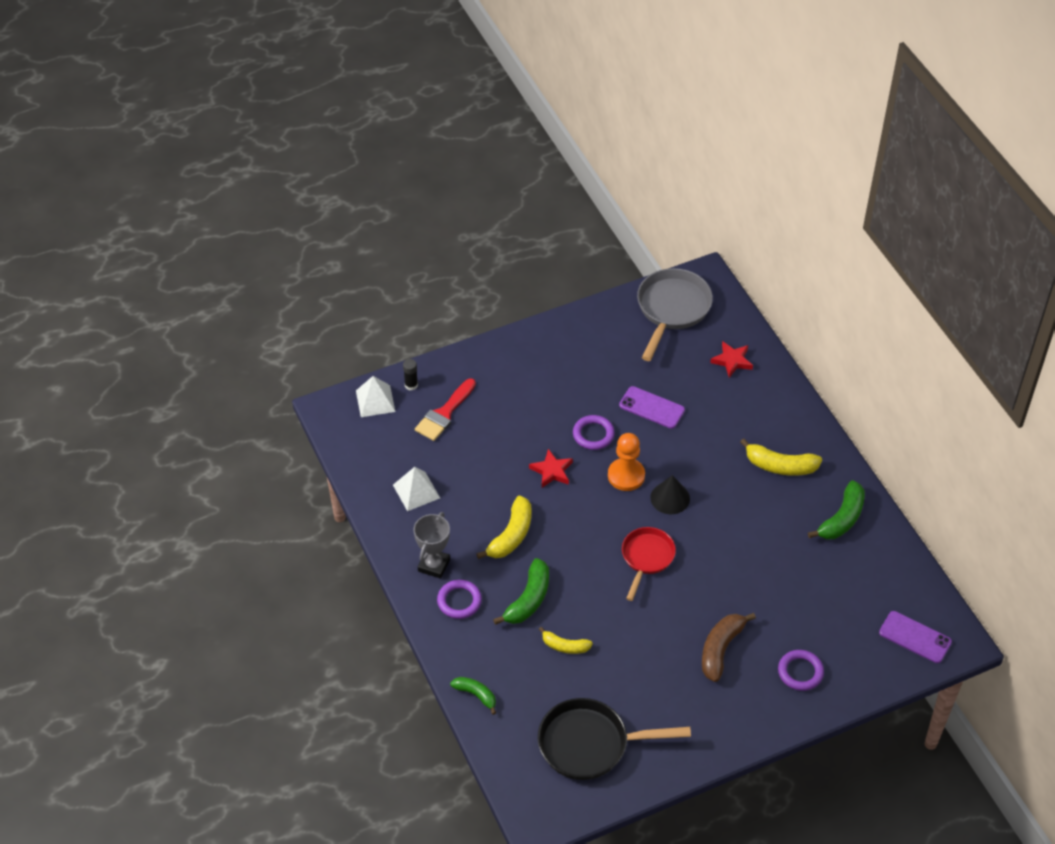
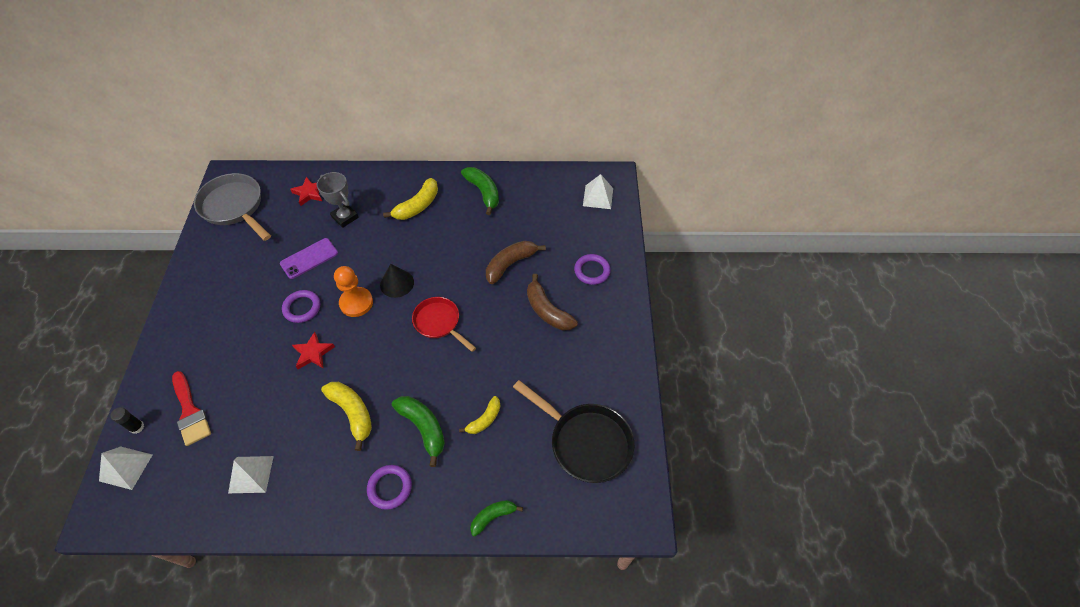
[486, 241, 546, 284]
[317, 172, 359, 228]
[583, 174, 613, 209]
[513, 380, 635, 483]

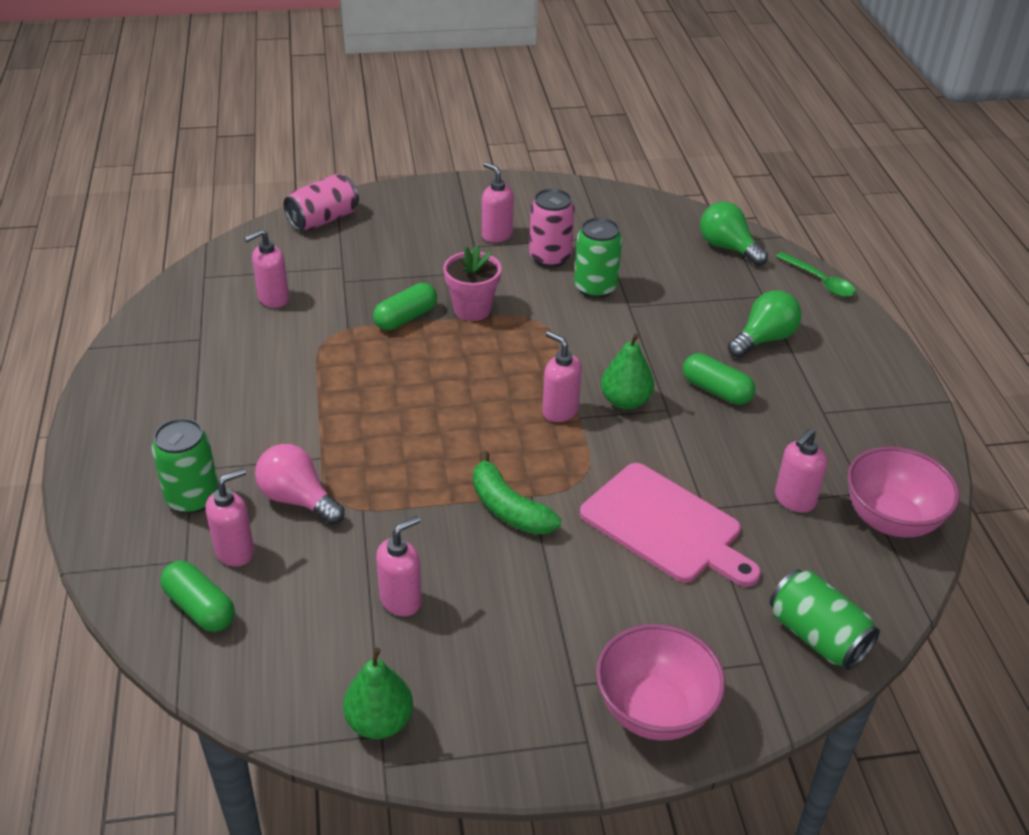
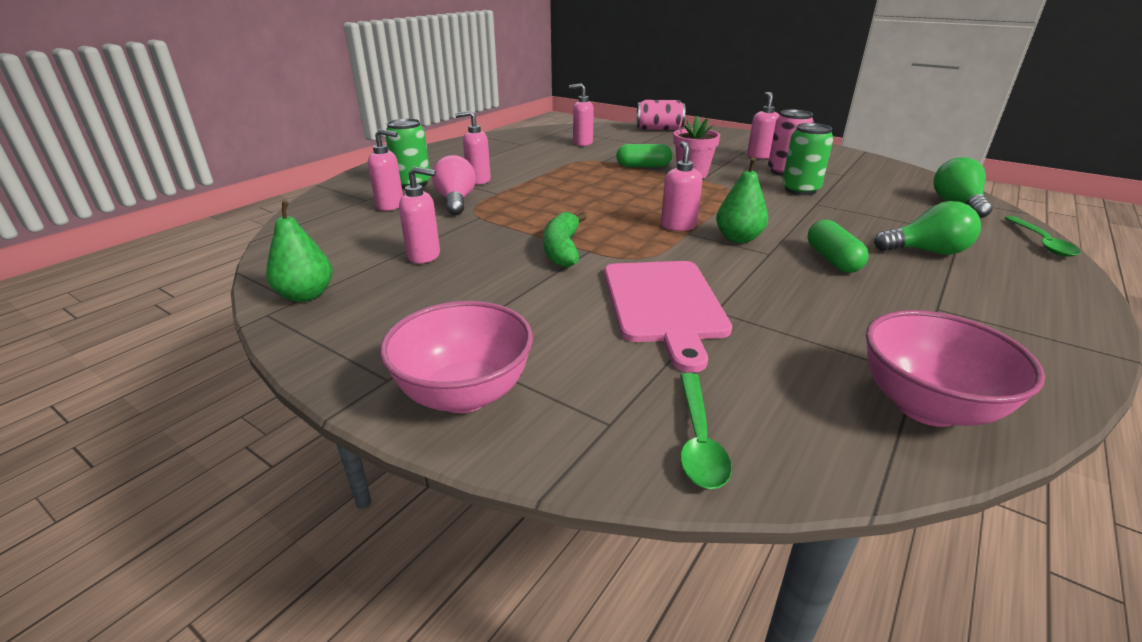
[160, 561, 235, 632] (first image)
[455, 110, 491, 185]
[680, 373, 732, 489]

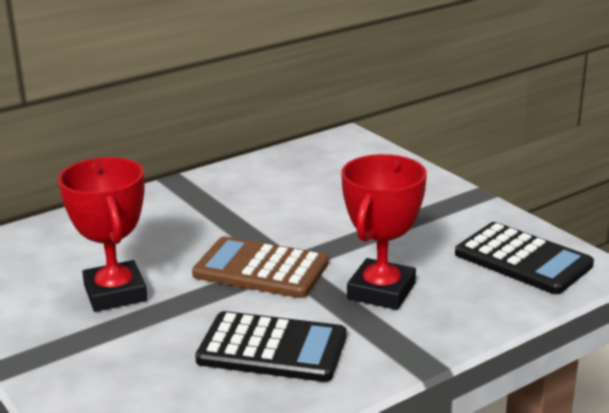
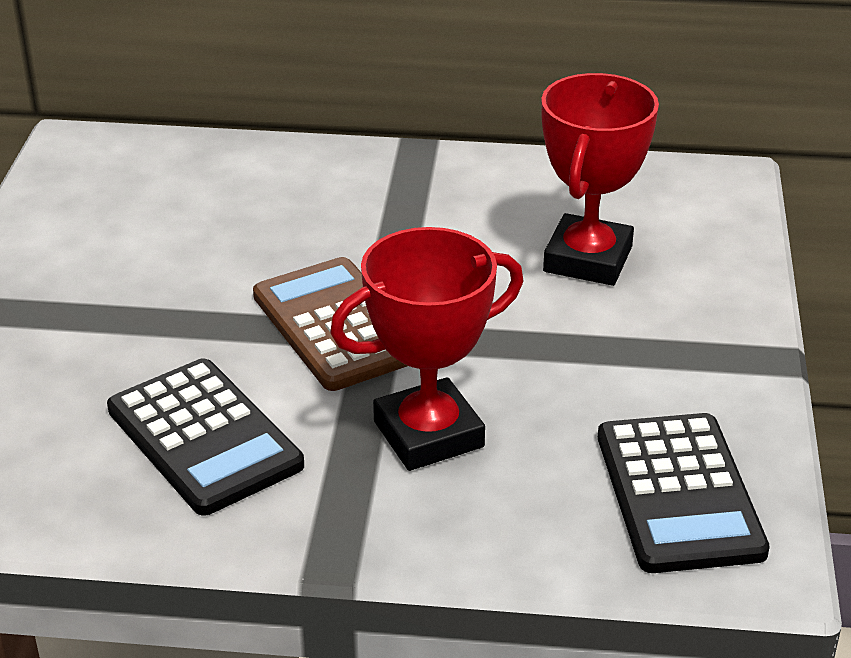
[541, 73, 659, 286]

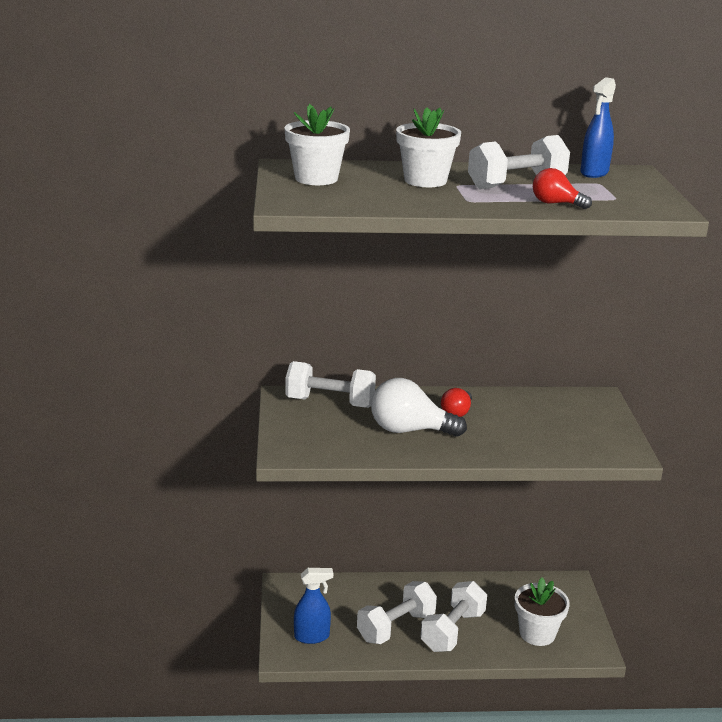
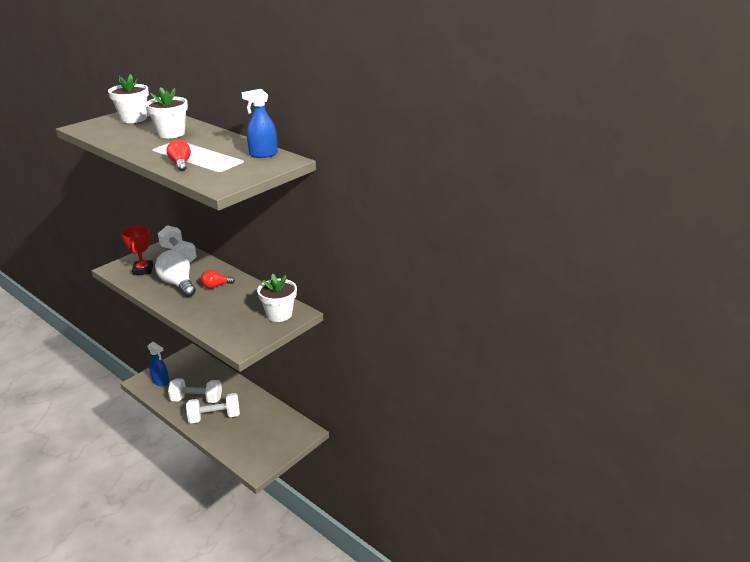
[468, 135, 570, 190] (first image)
[121, 225, 153, 275]
[257, 274, 297, 322]

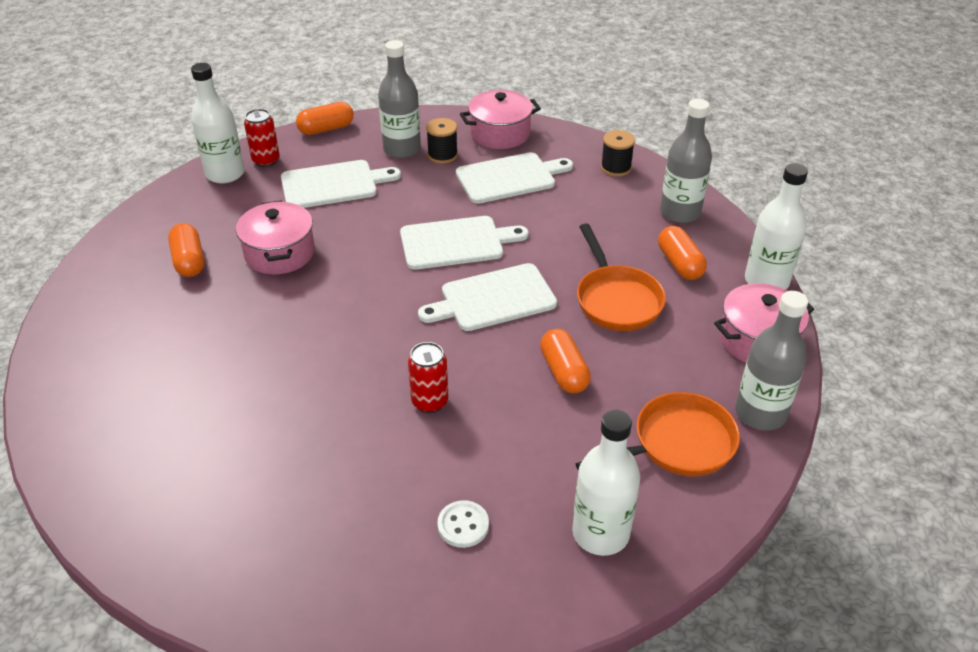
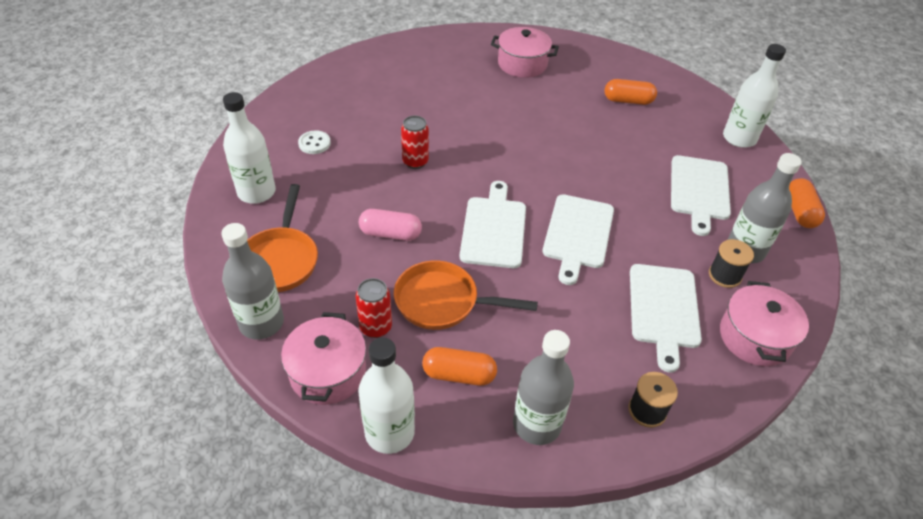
[491, 27, 559, 78]
[356, 278, 392, 338]
[359, 209, 422, 241]

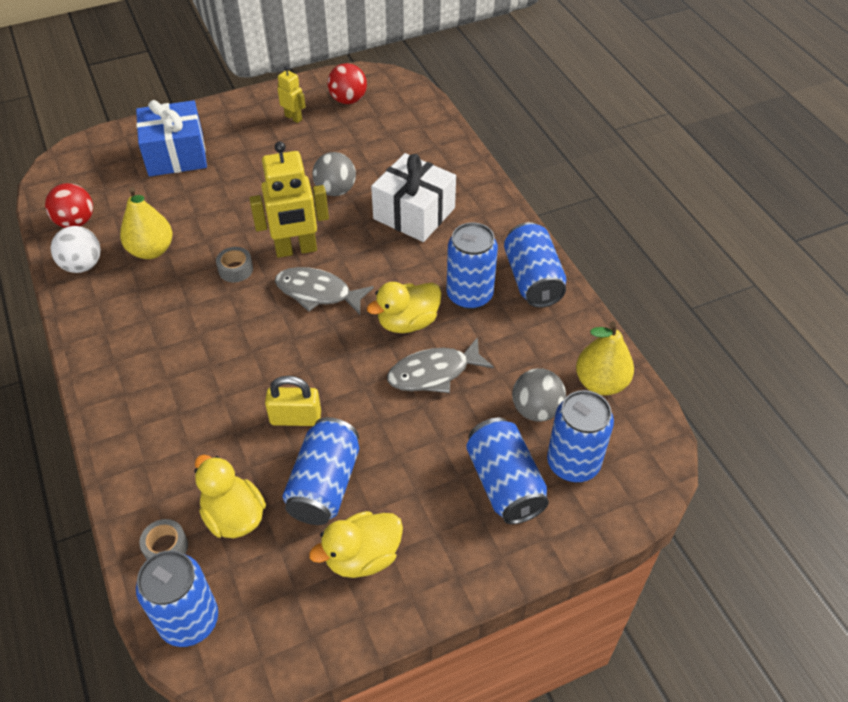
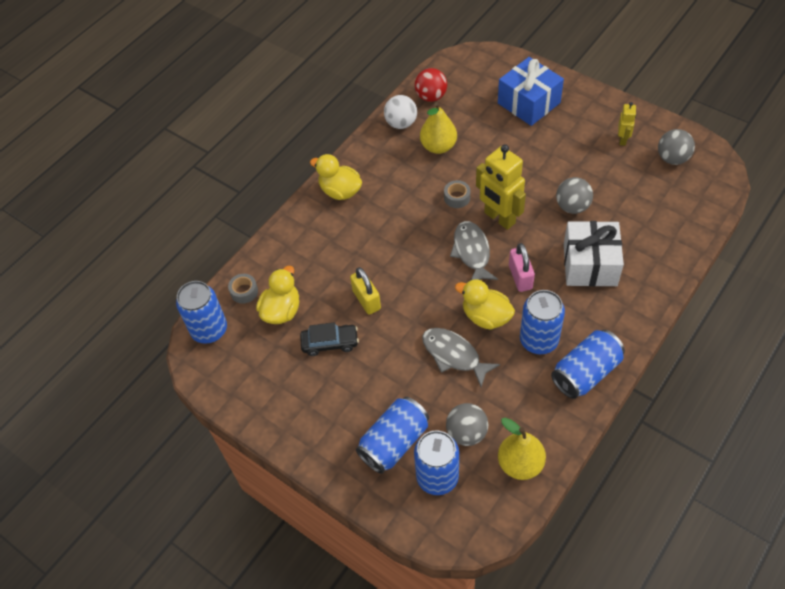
[509, 243, 535, 292]
[310, 154, 362, 200]
[300, 322, 359, 356]
[658, 129, 695, 165]

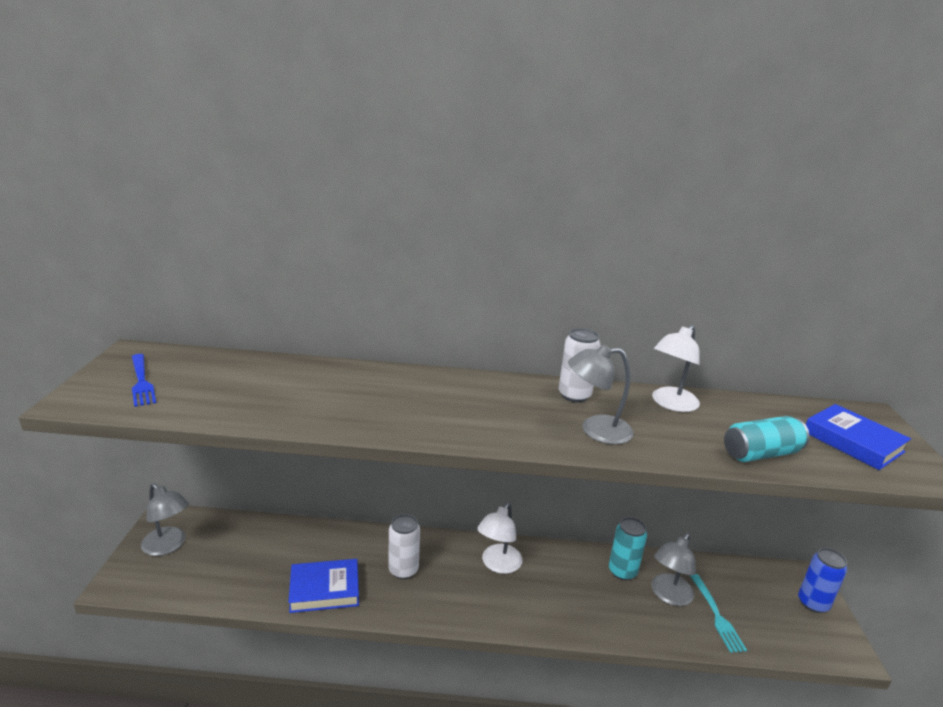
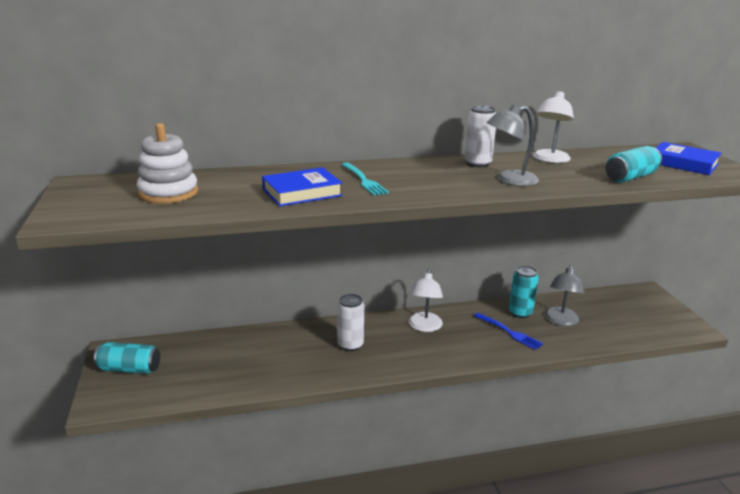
[798, 548, 847, 613] (first image)
[137, 123, 198, 204]
[474, 313, 543, 350]
[262, 167, 342, 206]
[341, 162, 389, 196]
[94, 342, 160, 374]

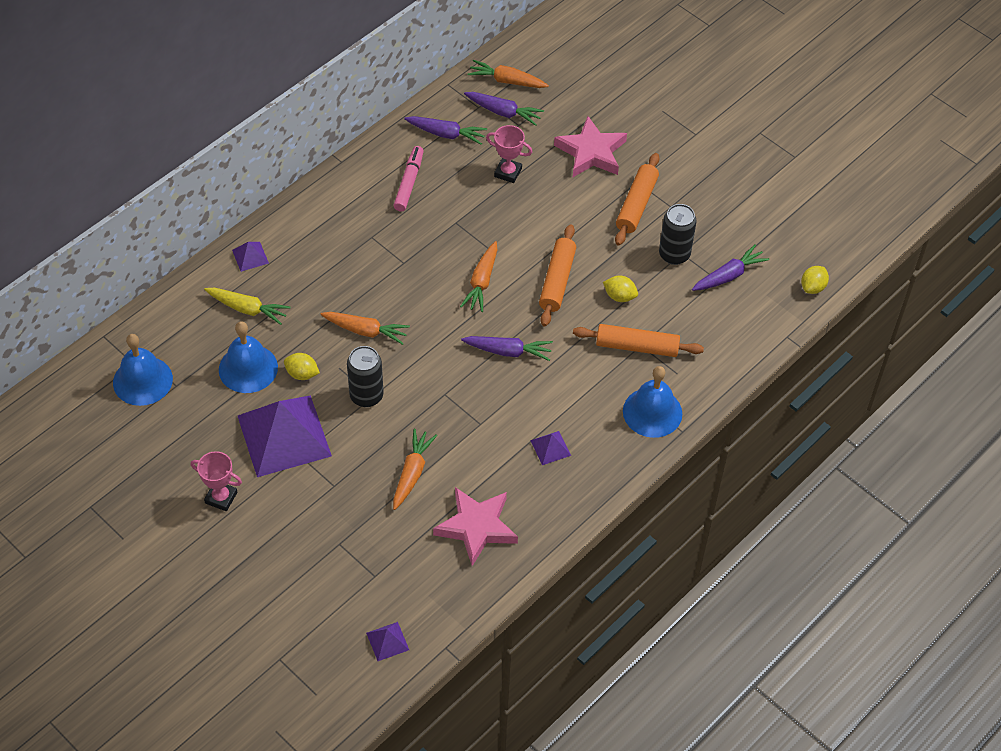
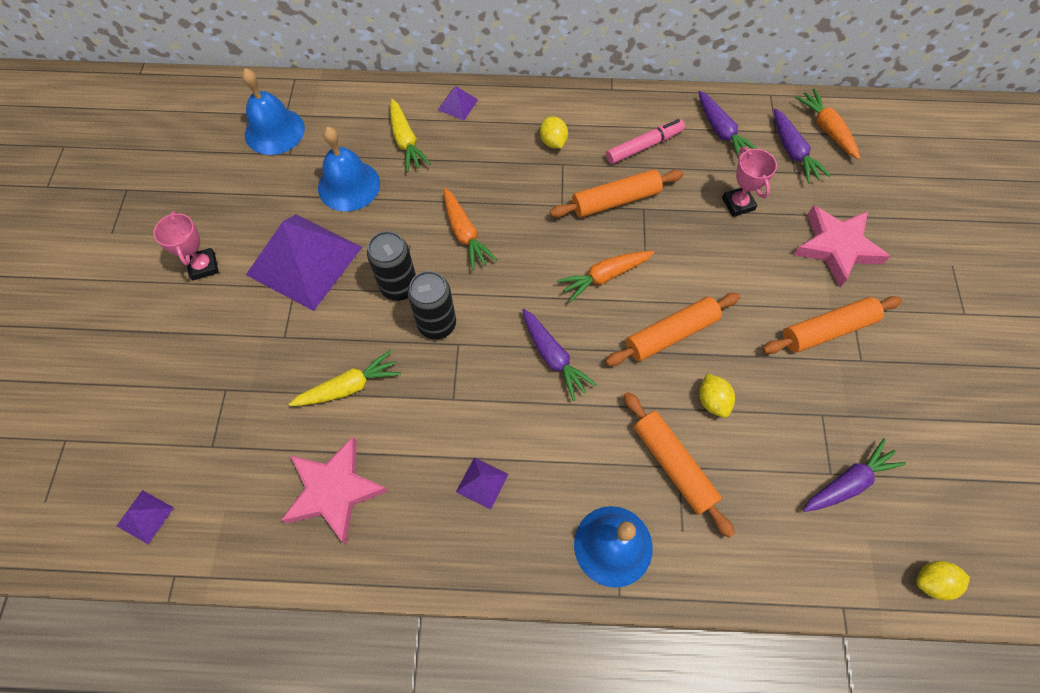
[550, 169, 683, 218]
[540, 116, 568, 149]
[408, 271, 456, 339]
[289, 350, 401, 406]
[803, 438, 906, 512]

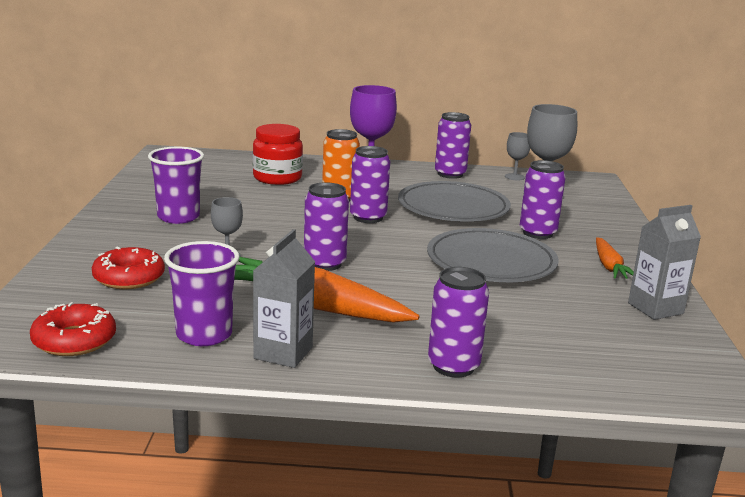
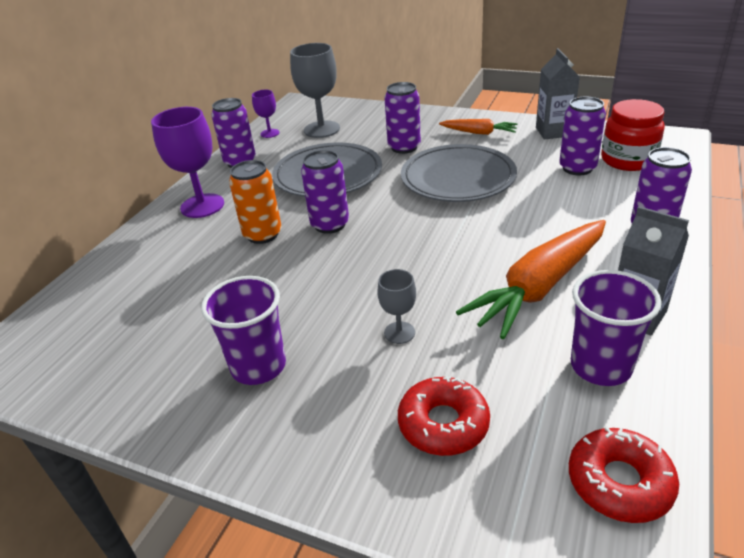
[601, 99, 665, 171]
[559, 97, 606, 176]
[252, 90, 279, 138]

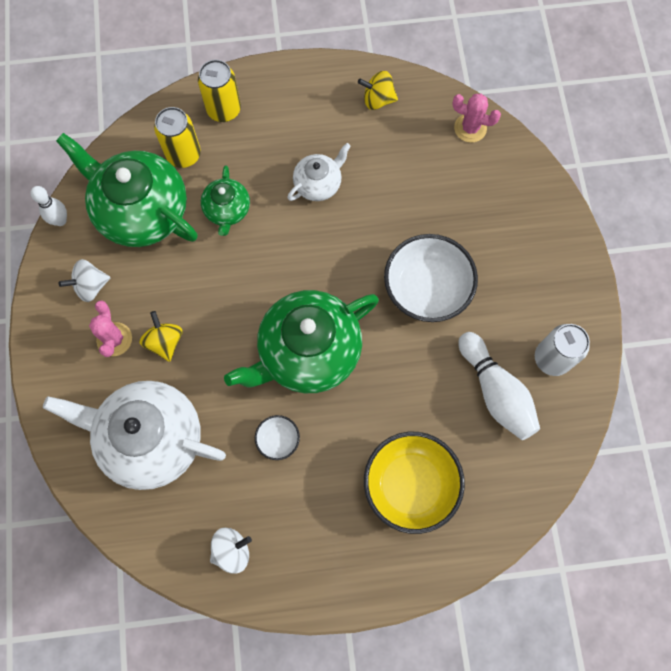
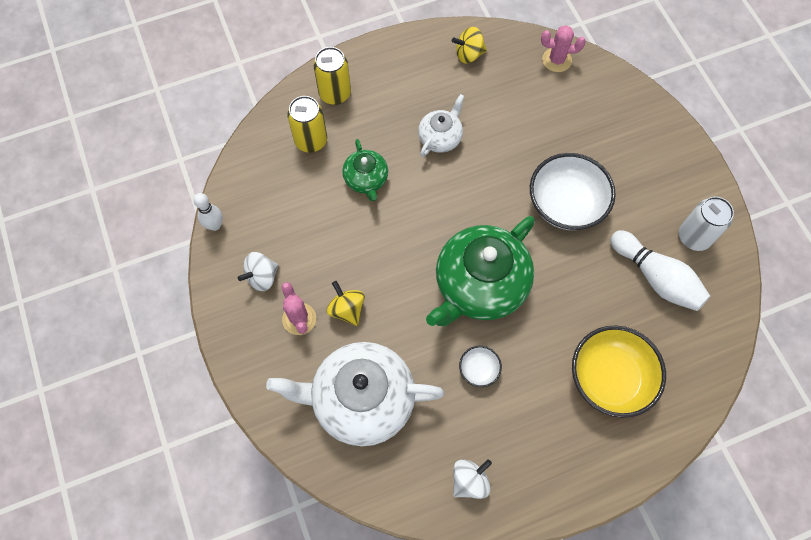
[56, 133, 198, 247] (first image)

